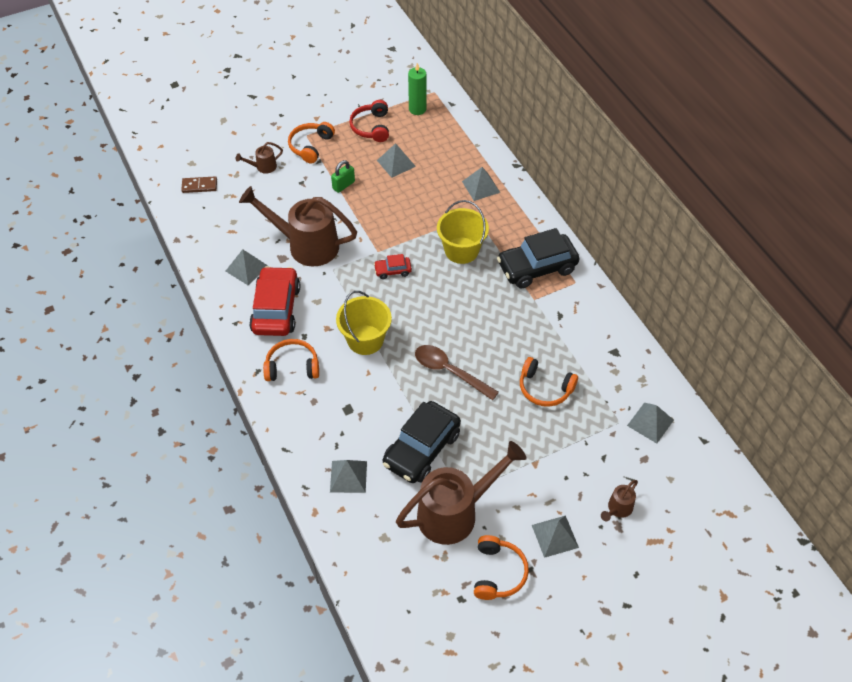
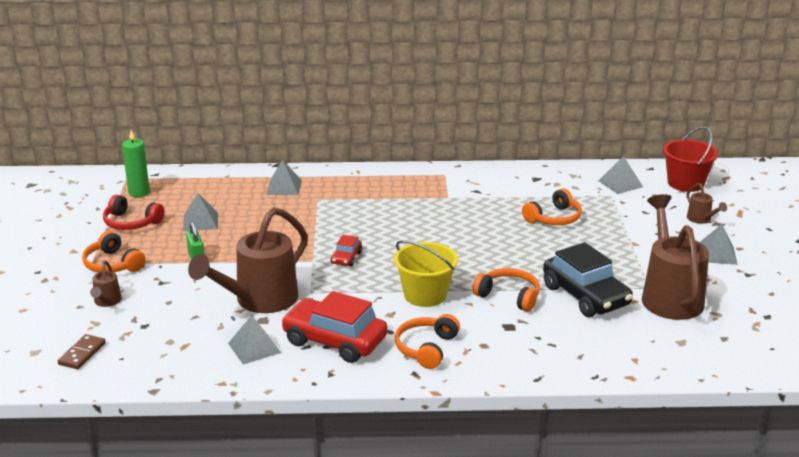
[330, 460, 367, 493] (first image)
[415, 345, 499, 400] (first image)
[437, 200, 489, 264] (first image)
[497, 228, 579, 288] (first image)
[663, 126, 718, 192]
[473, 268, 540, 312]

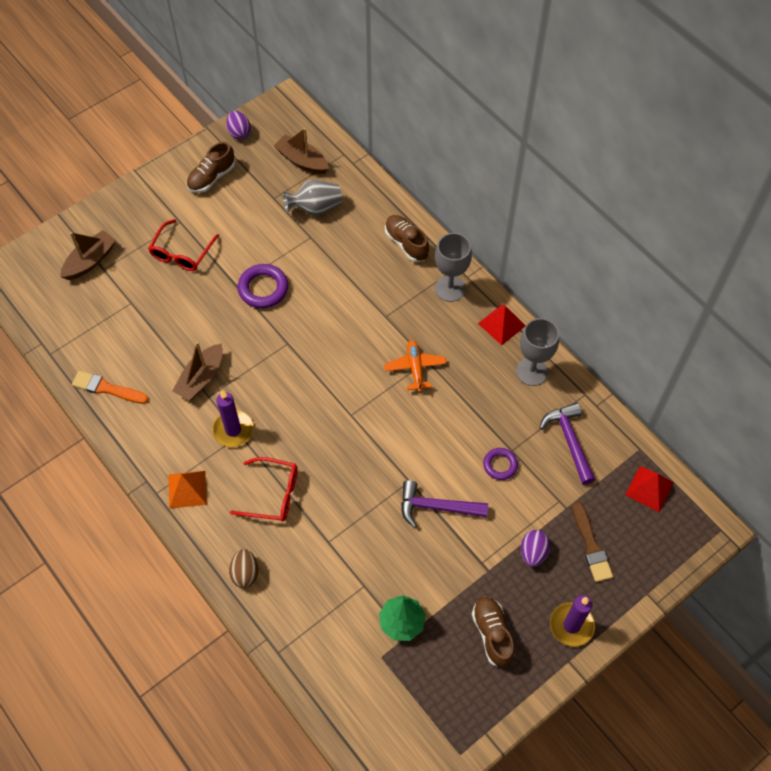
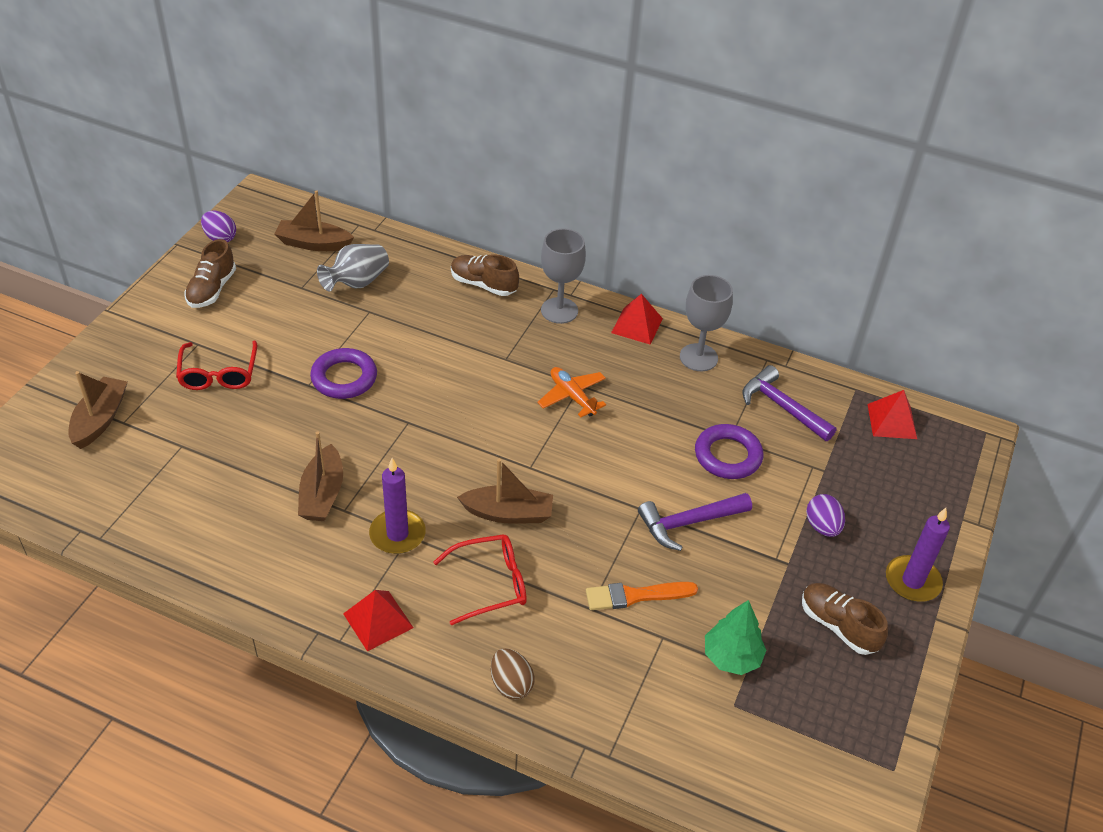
[572, 502, 613, 582] (first image)
[457, 459, 553, 524]
[586, 582, 698, 610]
[343, 590, 414, 652]
[695, 424, 763, 479]

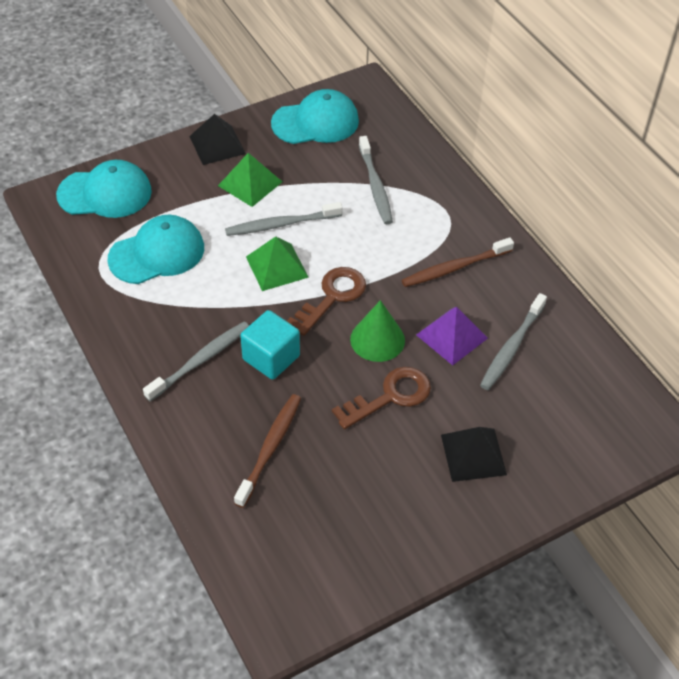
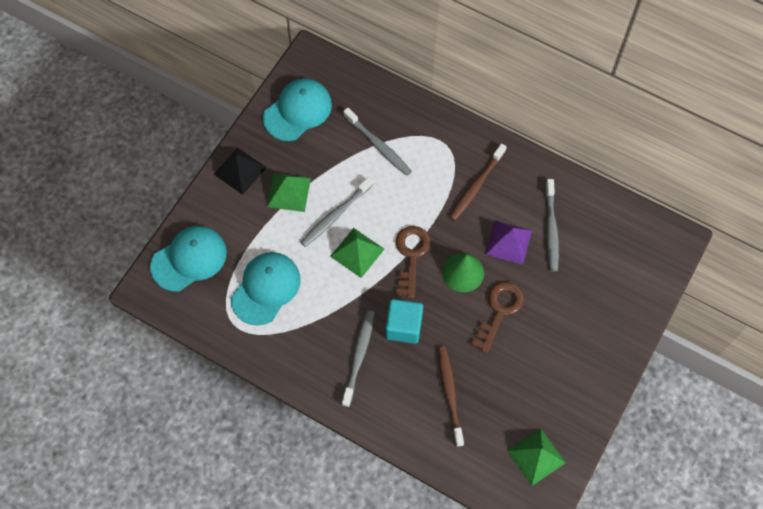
[441, 427, 507, 482] (first image)
[507, 428, 566, 486]

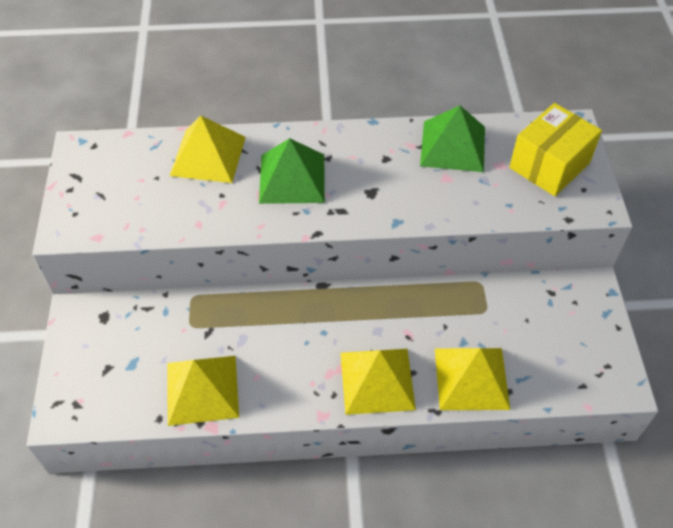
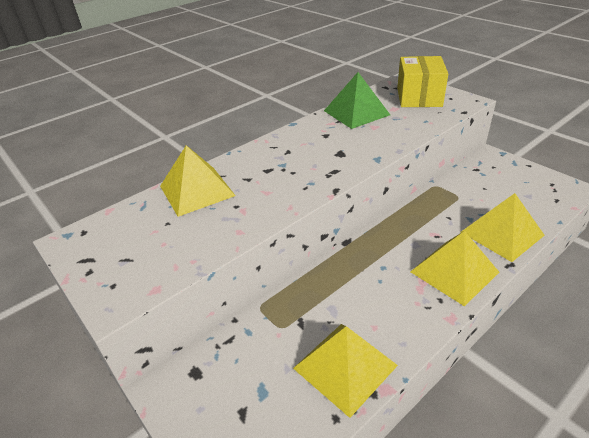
[259, 138, 325, 204] (first image)

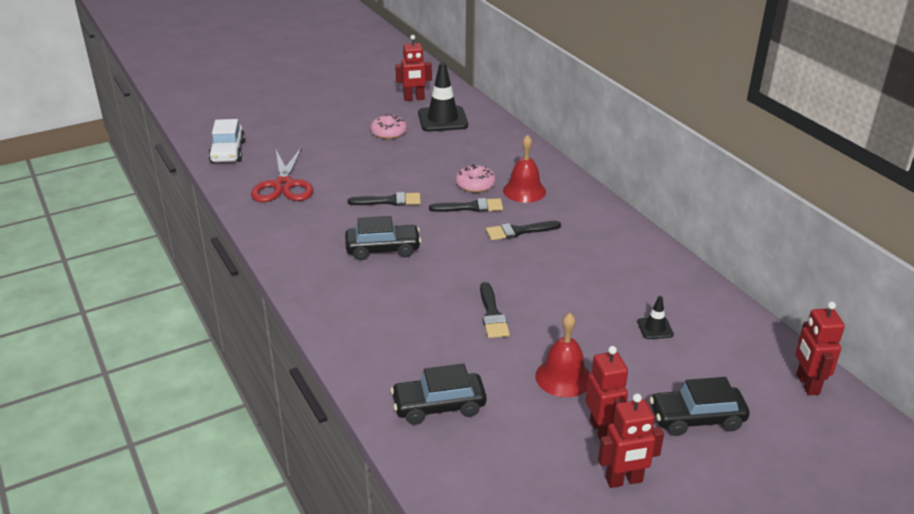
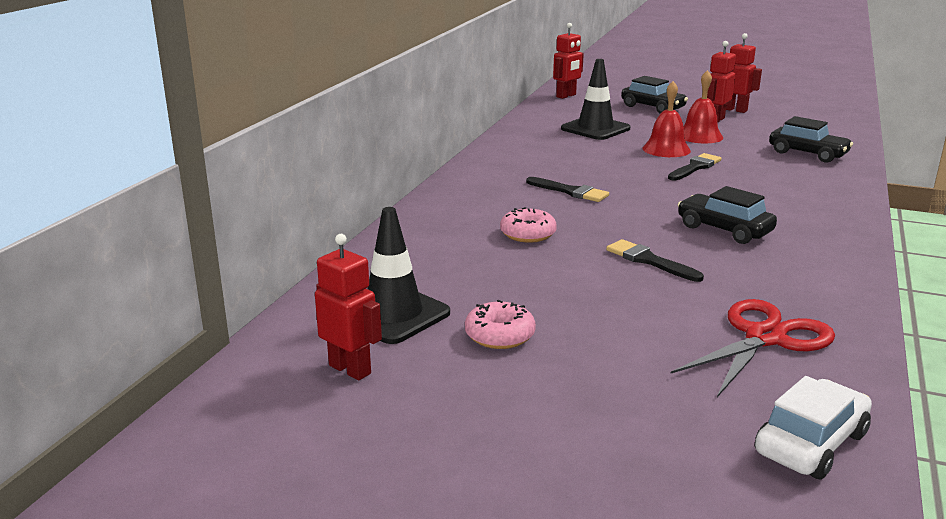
[429, 198, 503, 212] (first image)
[642, 81, 691, 157]
[561, 59, 630, 140]

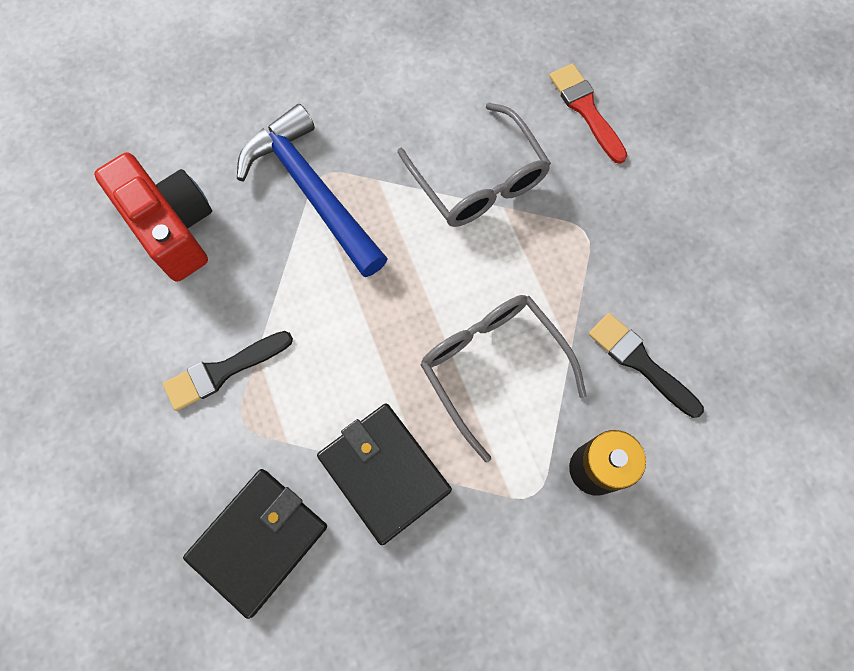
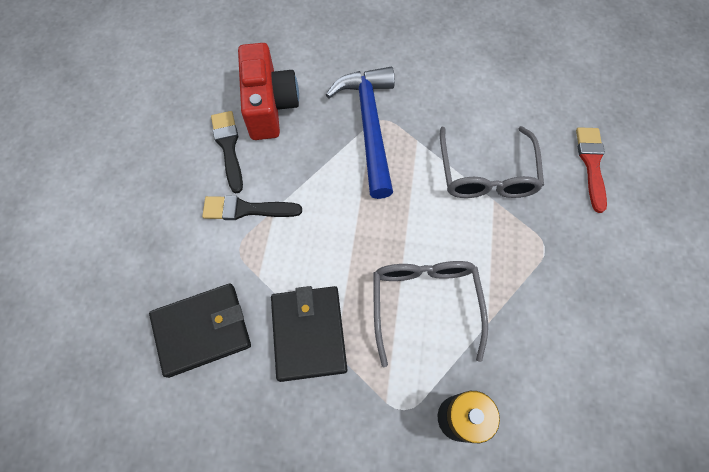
[211, 111, 243, 193]

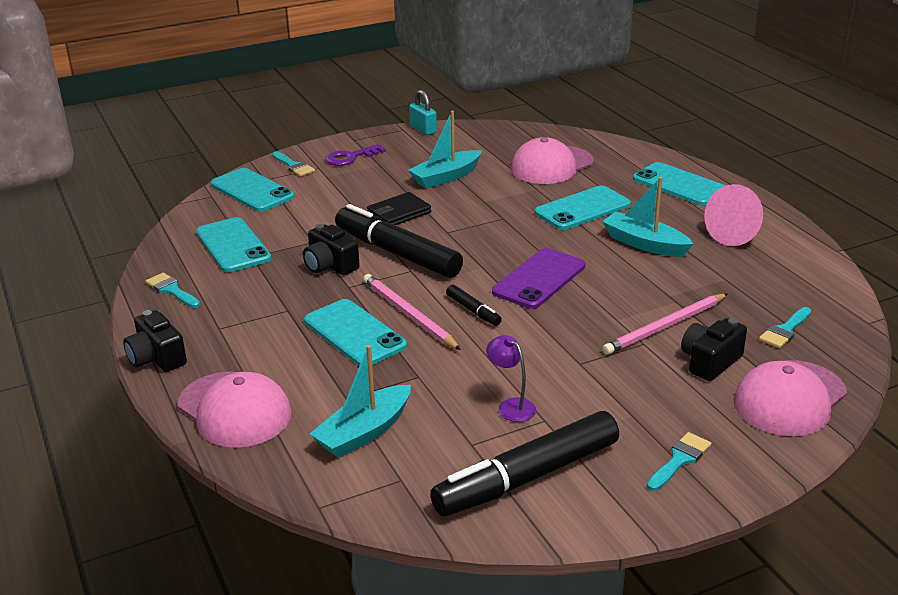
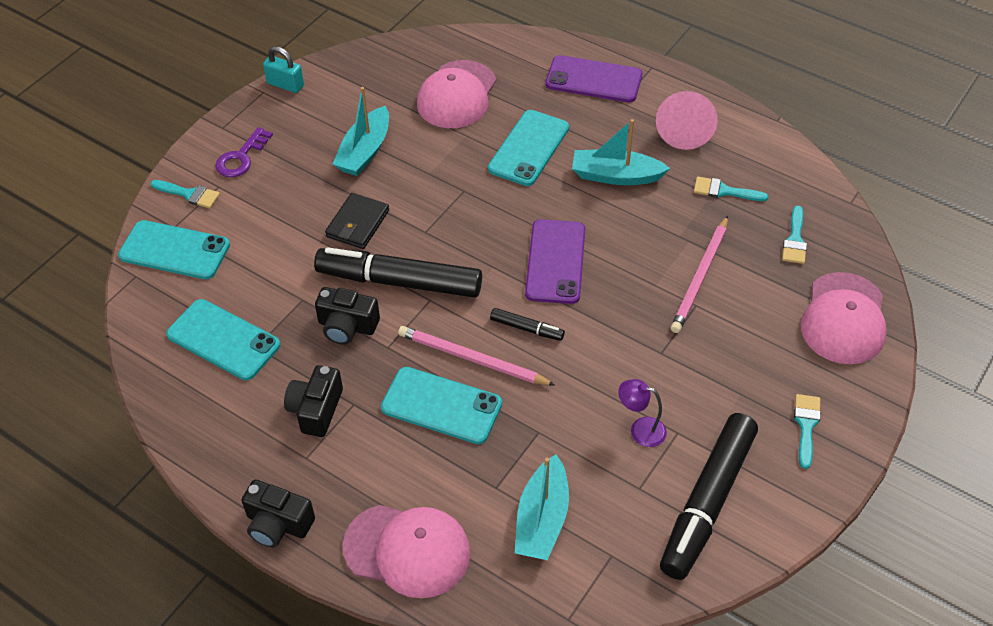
[694, 177, 768, 201]
[284, 365, 343, 437]
[545, 55, 642, 102]

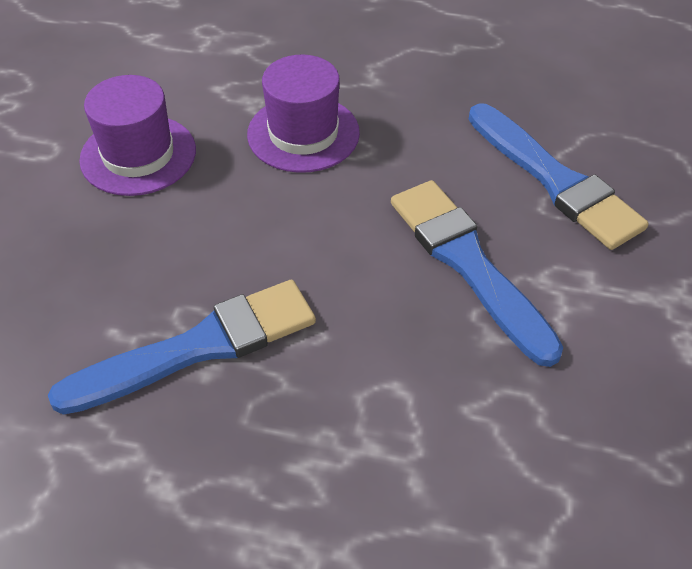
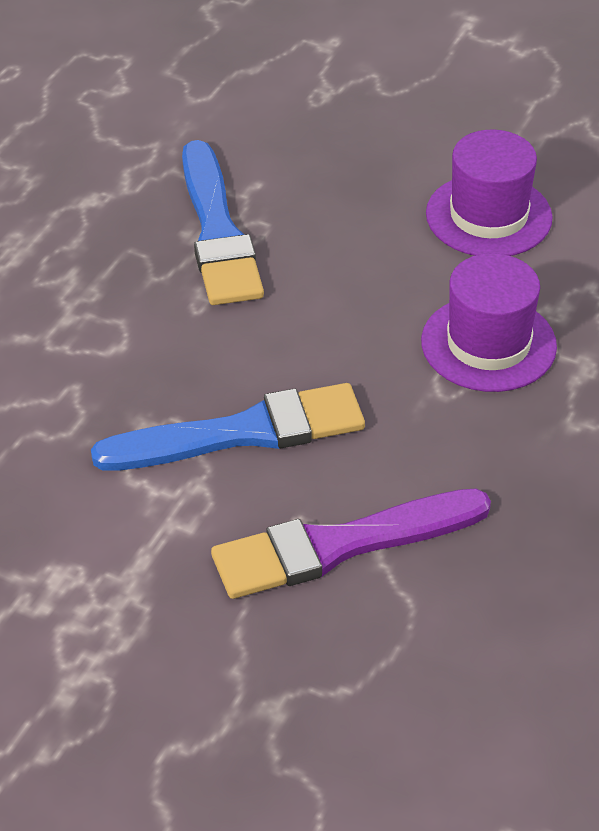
[211, 488, 491, 599]

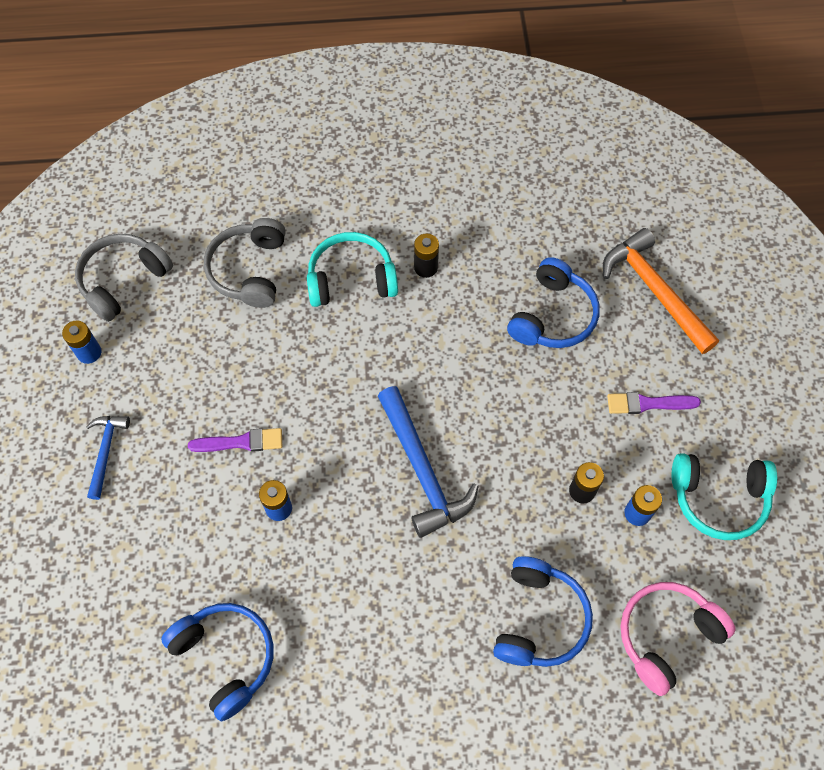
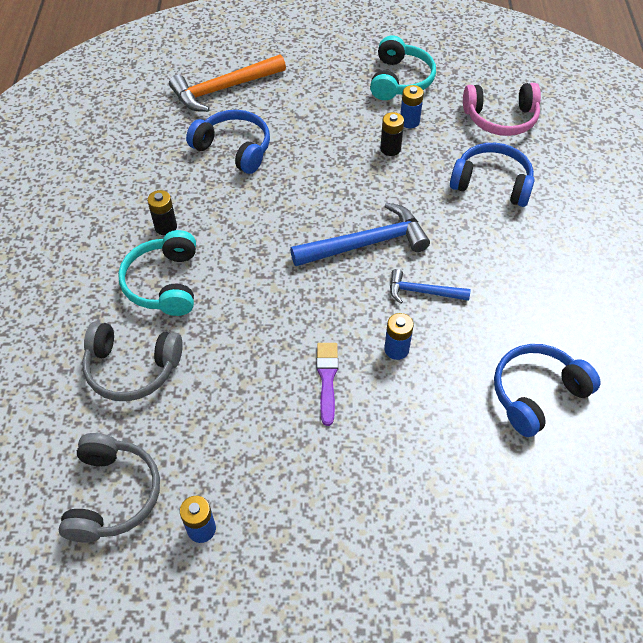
[607, 392, 701, 414] (first image)
[390, 269, 471, 304]
[58, 433, 160, 543]
[463, 83, 541, 136]

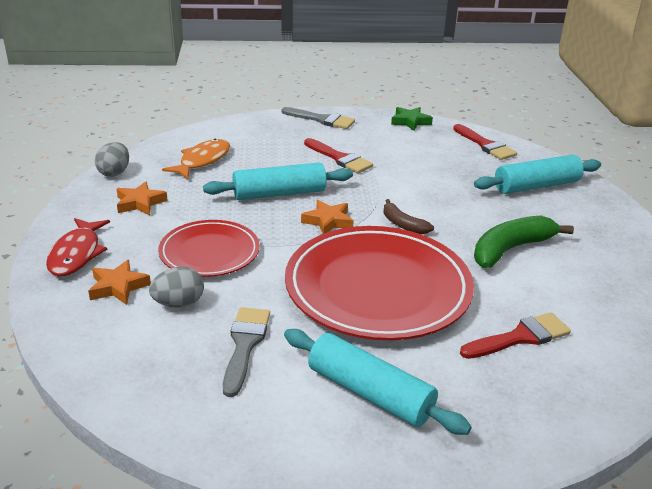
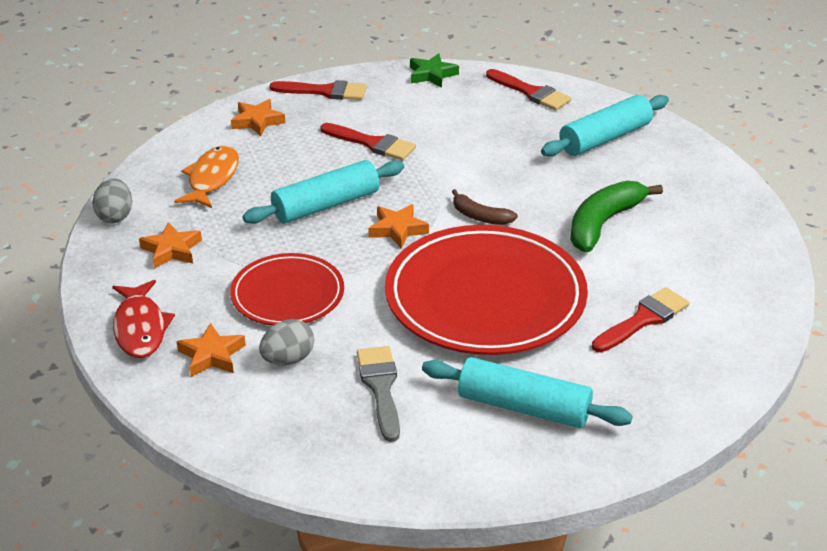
[231, 99, 285, 136]
[269, 80, 367, 100]

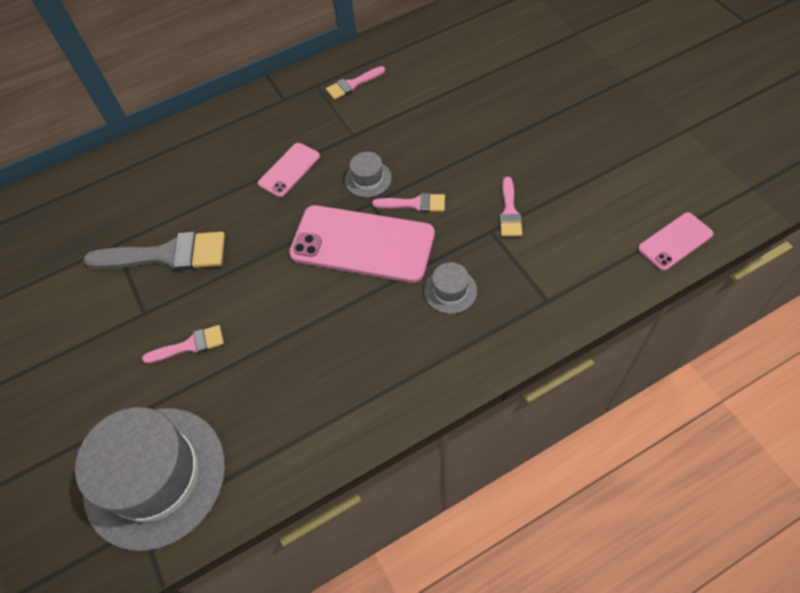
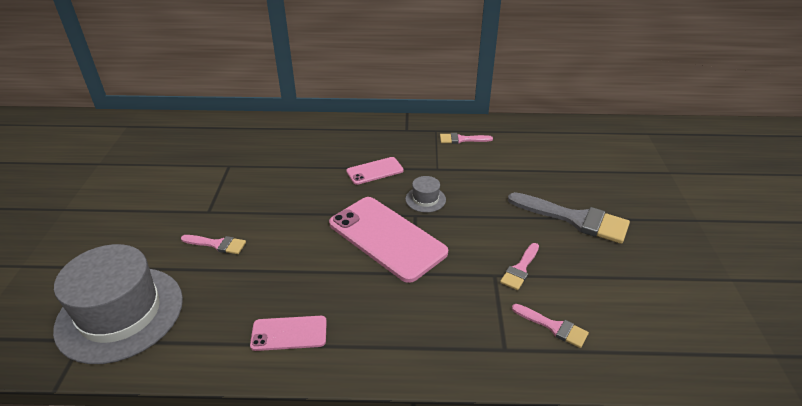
[424, 262, 477, 314] (first image)
[508, 192, 630, 244]
[512, 304, 589, 348]
[250, 316, 327, 351]

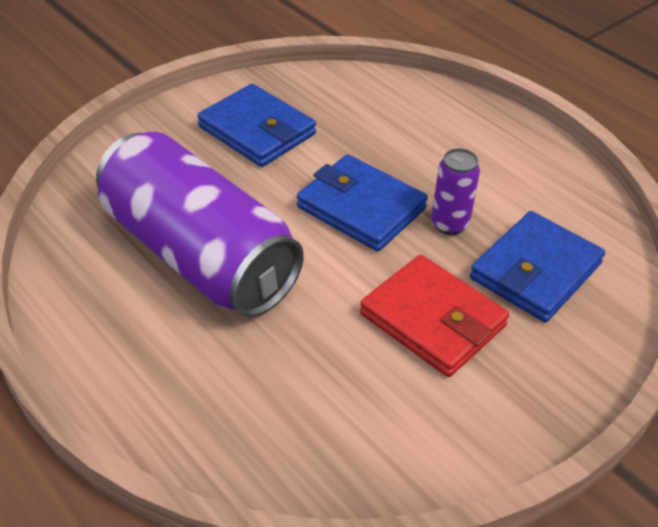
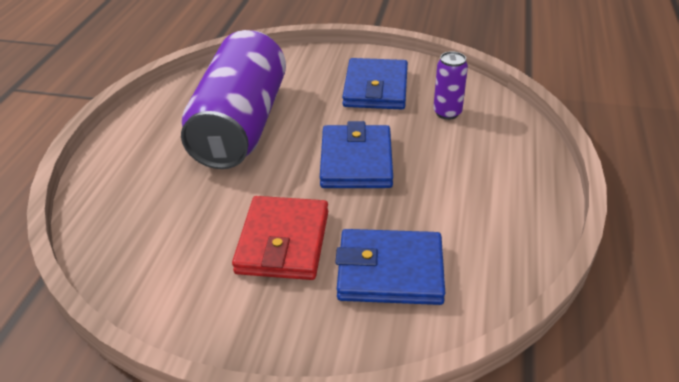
[433, 51, 468, 120]

